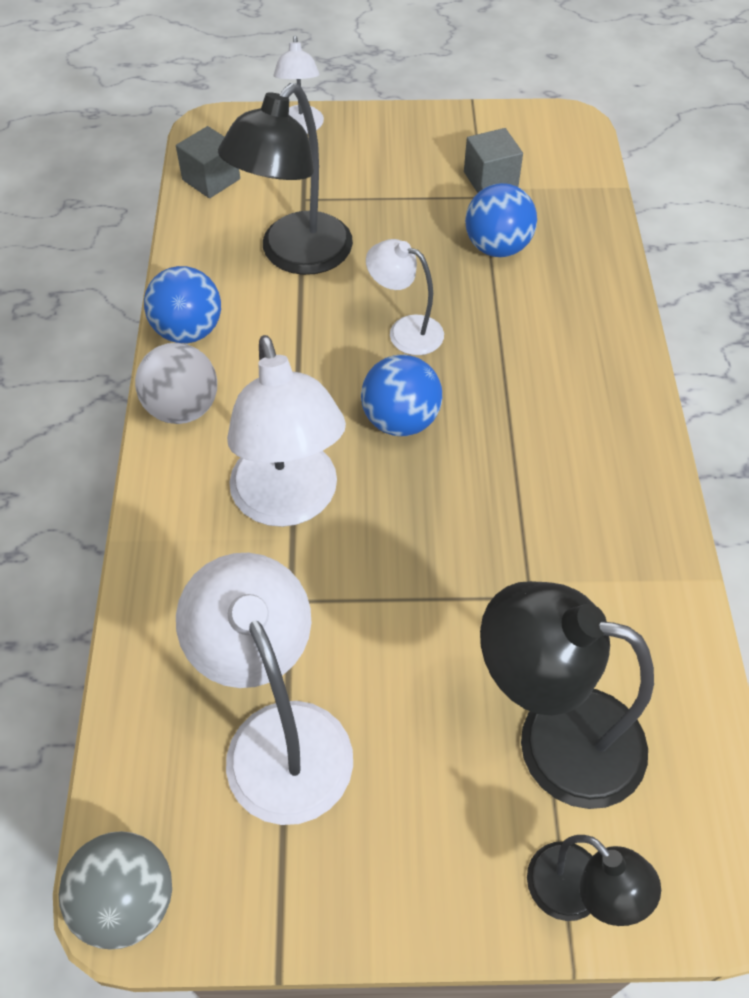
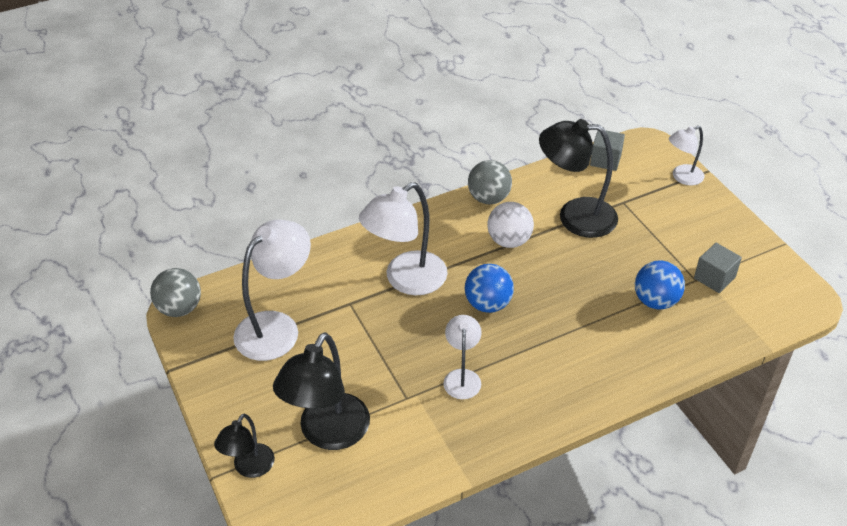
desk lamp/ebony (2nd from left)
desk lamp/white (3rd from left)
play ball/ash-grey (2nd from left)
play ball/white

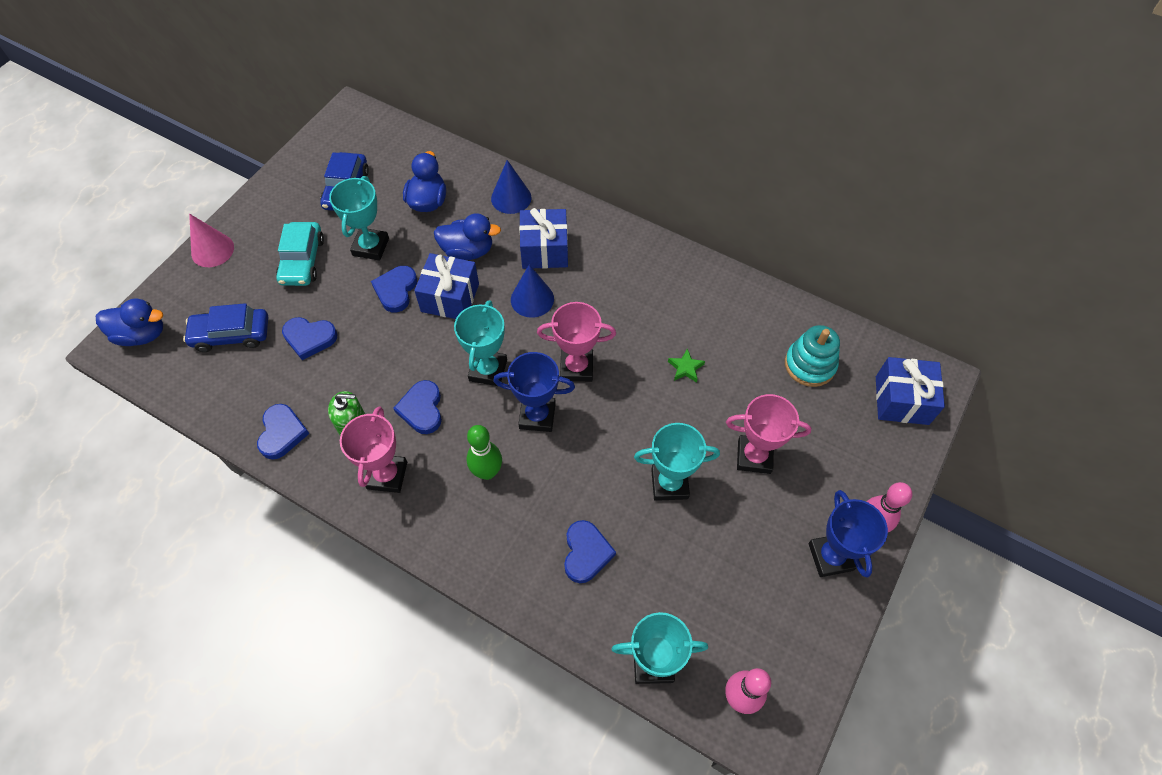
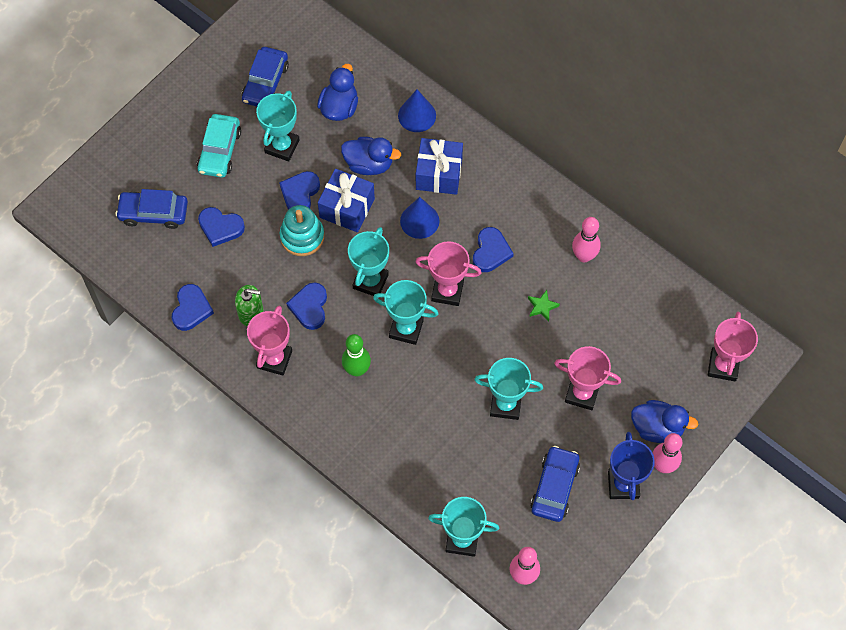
stacking toy/teal
prize cup/teal (3rd from left)
heart shape/royal blue (5th from left)
toy car/royal blue (3rd from left)
bowling pin/rose-pink (2nd from left)
duck/royal blue (3rd from left)
prize cup/rose-pink (4th from left)
cone shape/rose-pink

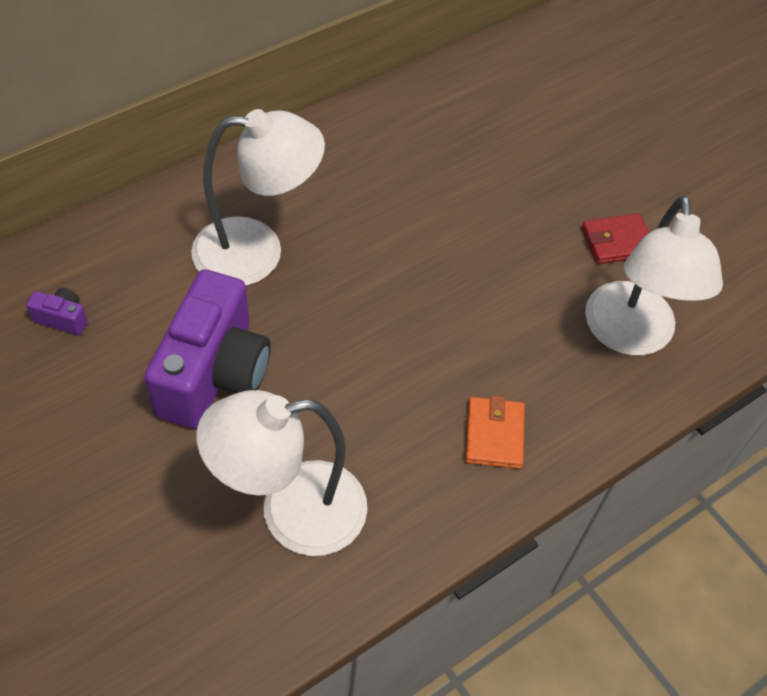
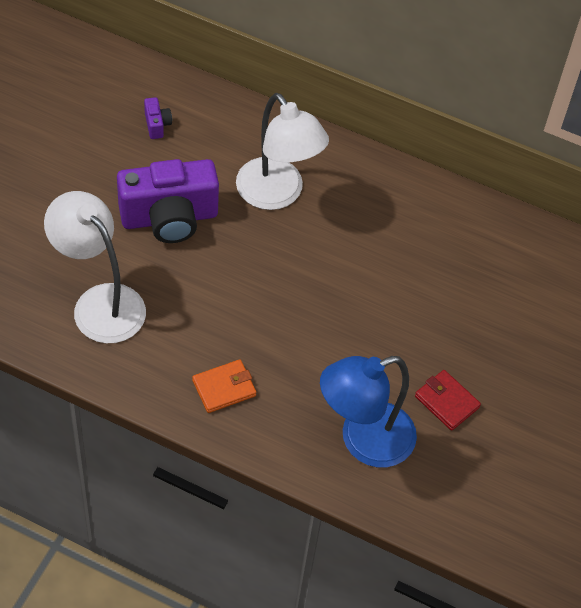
desk lamp/royal blue

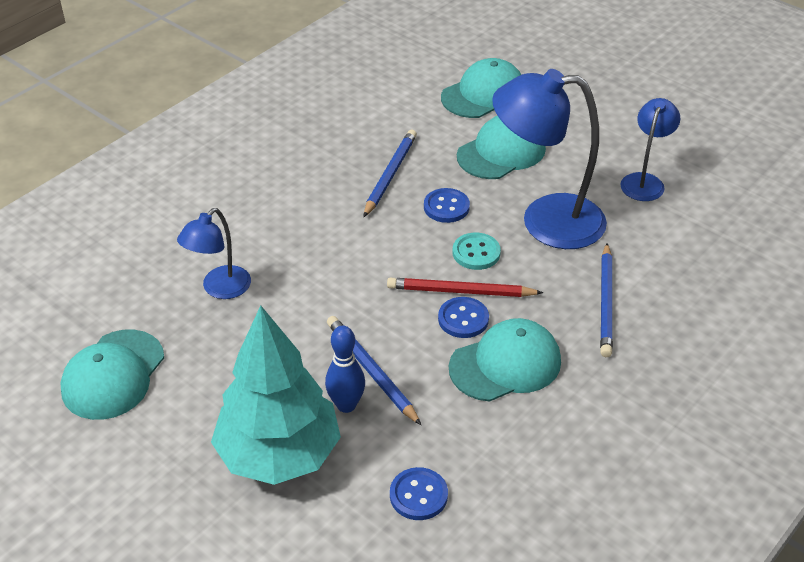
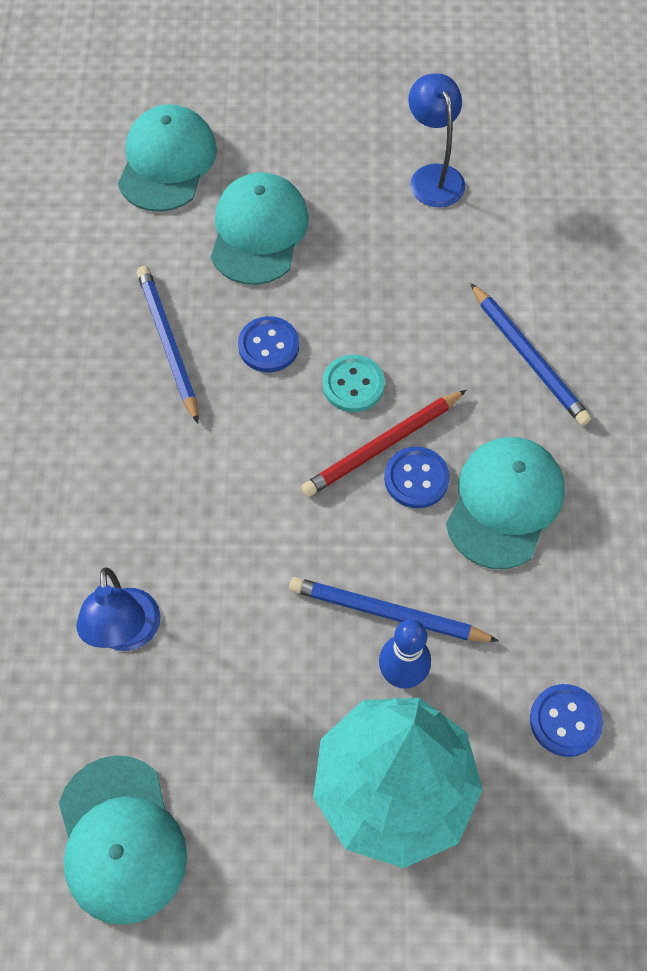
desk lamp/royal blue (2nd from left in the first image)

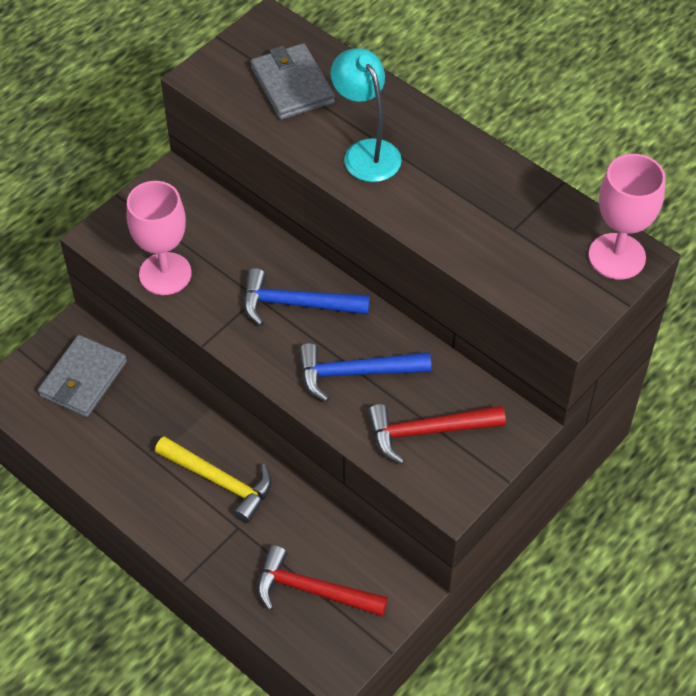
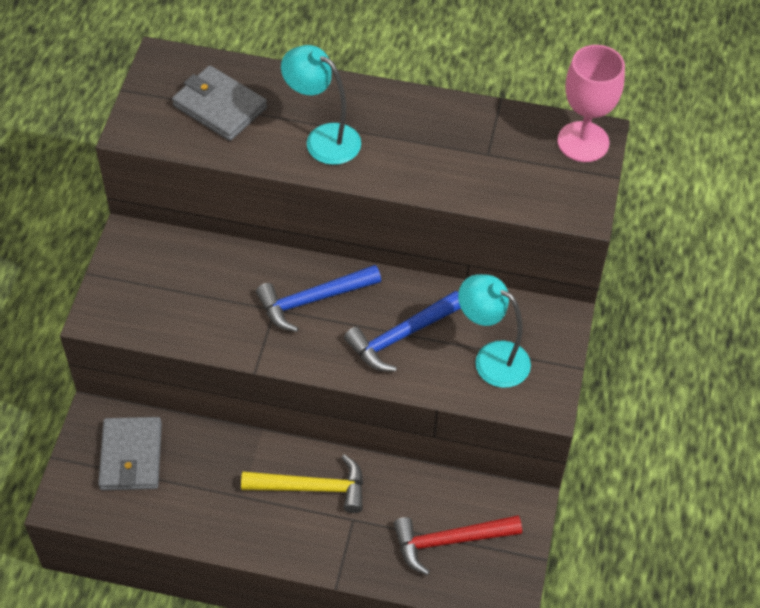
desk lamp/teal (2nd from left)
goblet/rose-pink (1st from left in the first image)

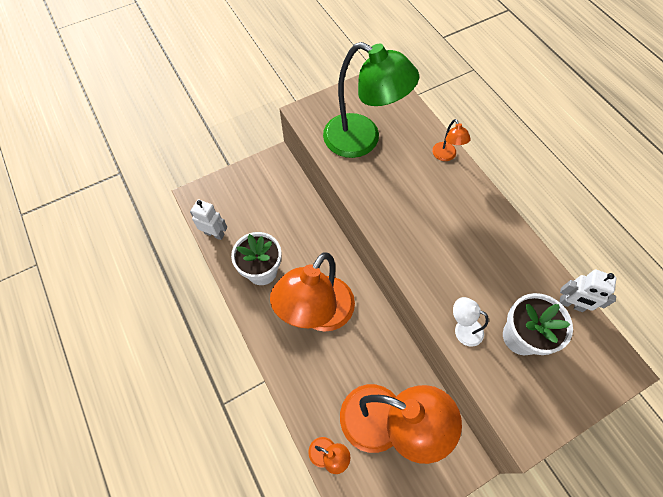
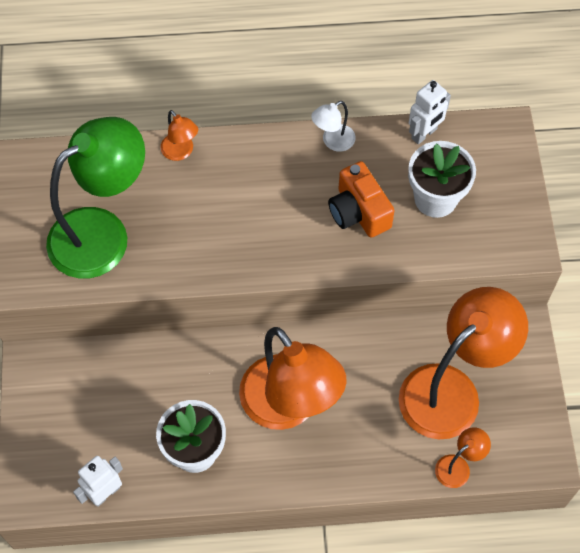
desk lamp/orange-coloured (1st from left)
desk lamp/white
compact camera/orange-coloured

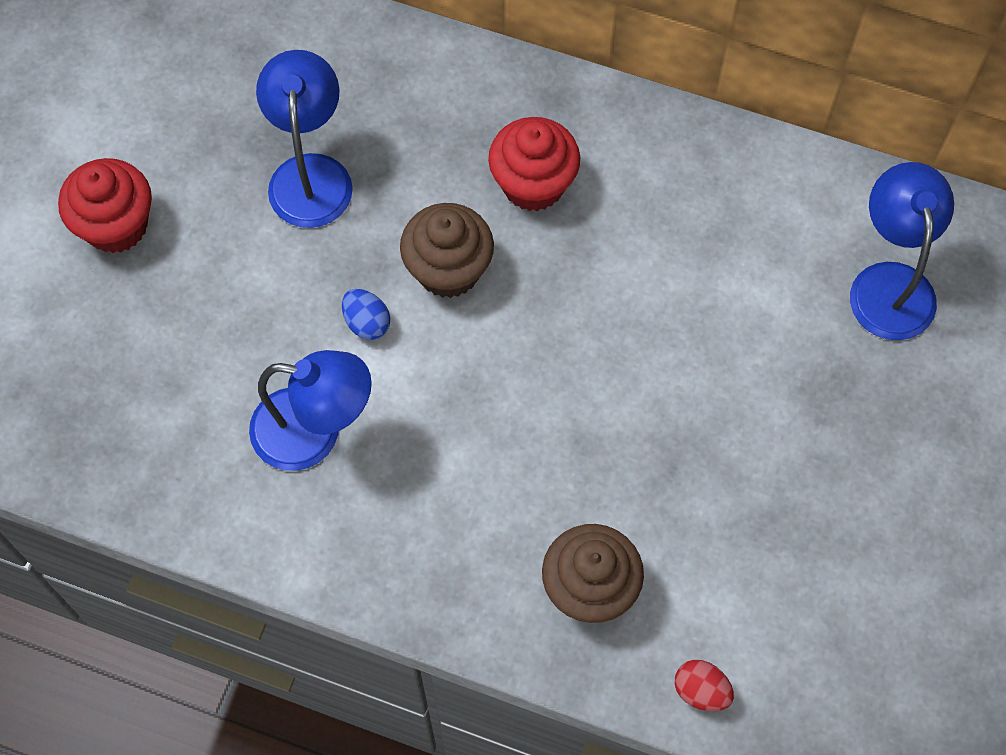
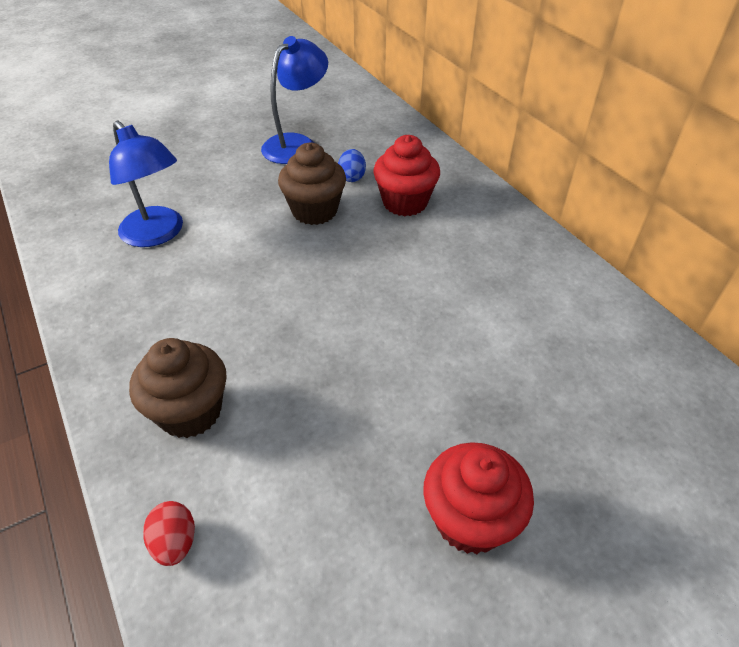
egg shape/royal blue
muffin/scarlet (2nd from left)
desk lamp/royal blue (3rd from left in the first image)

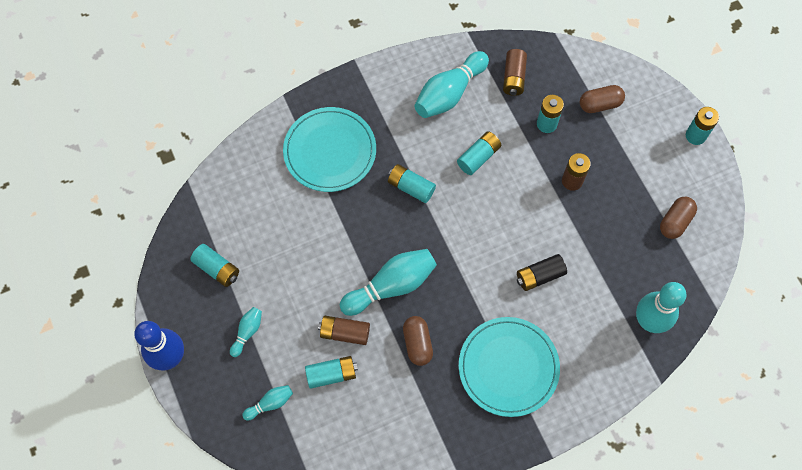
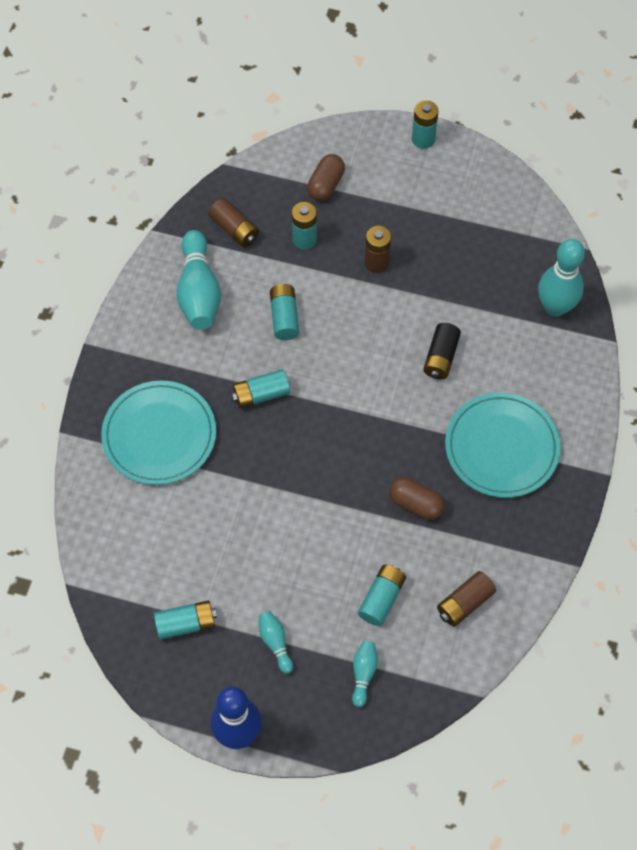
power cell/russet (3rd from left)
bowling pin/teal (3rd from left in the first image)
capsule/russet (3rd from left in the first image)

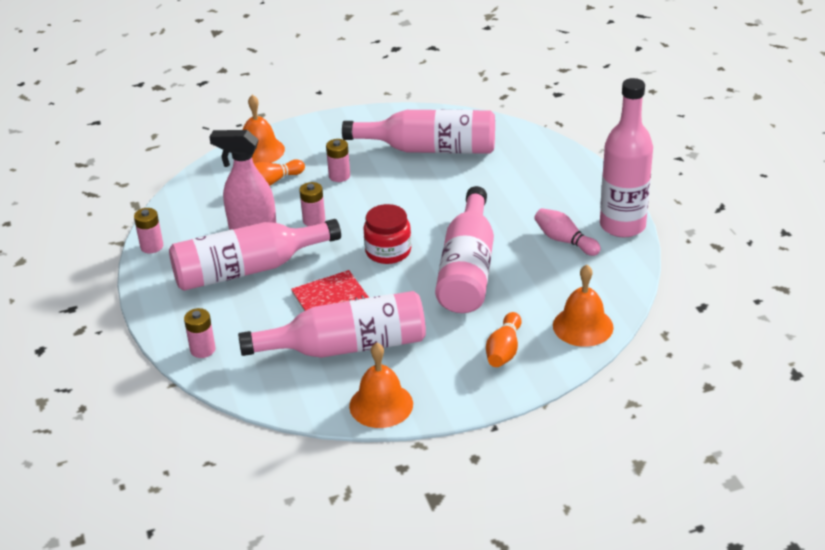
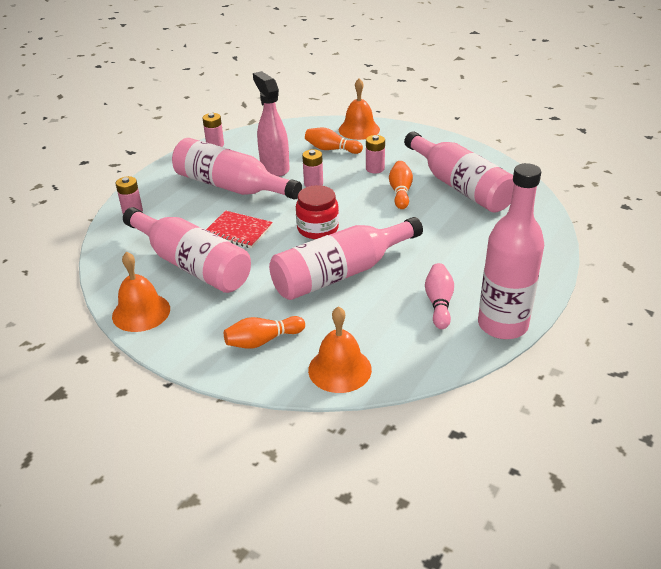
bowling pin/orange-coloured (3rd from left)

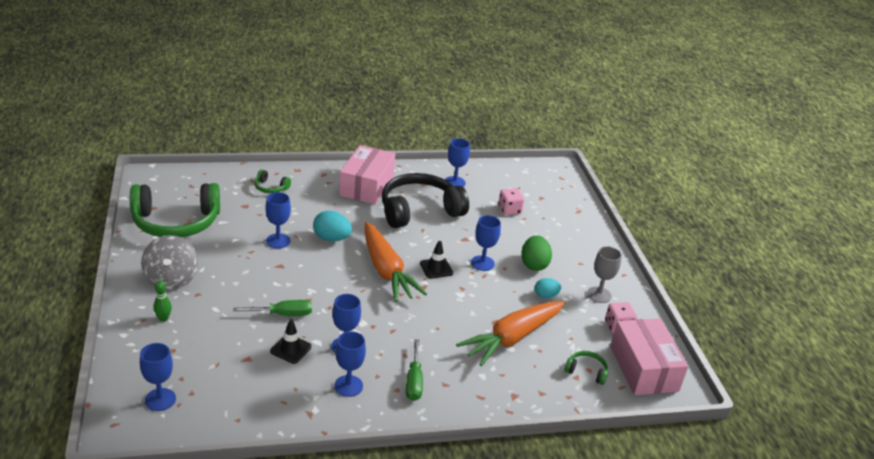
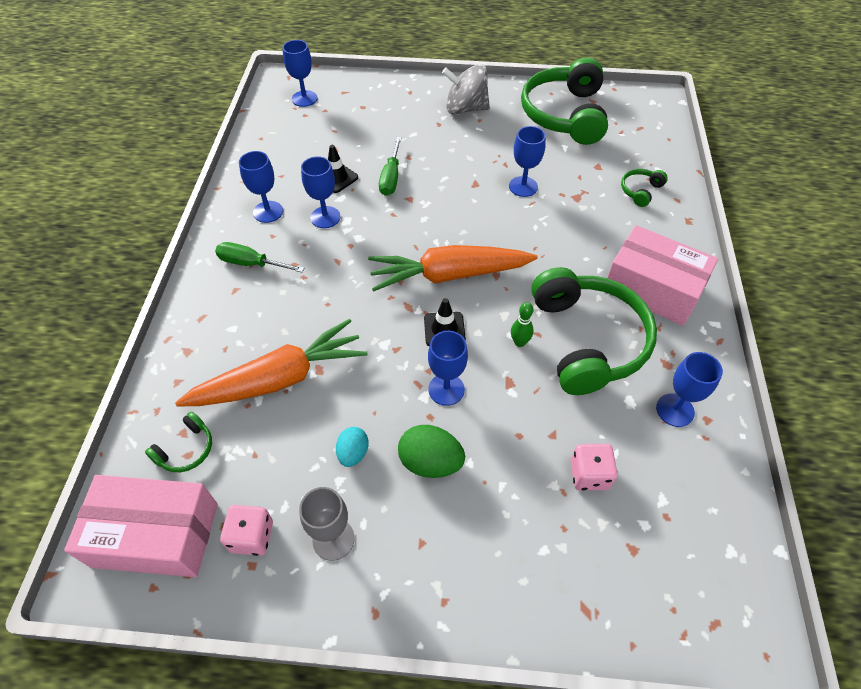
toy carrot/orange-coloured (1st from left)
bowling pin/emerald
headphones/emerald (3rd from left)
egg shape/teal (1st from left in the first image)

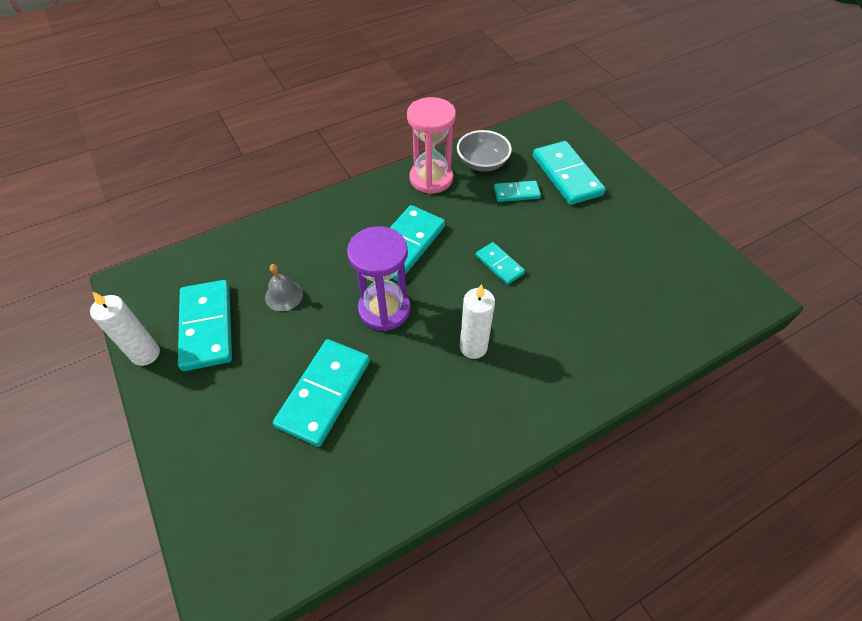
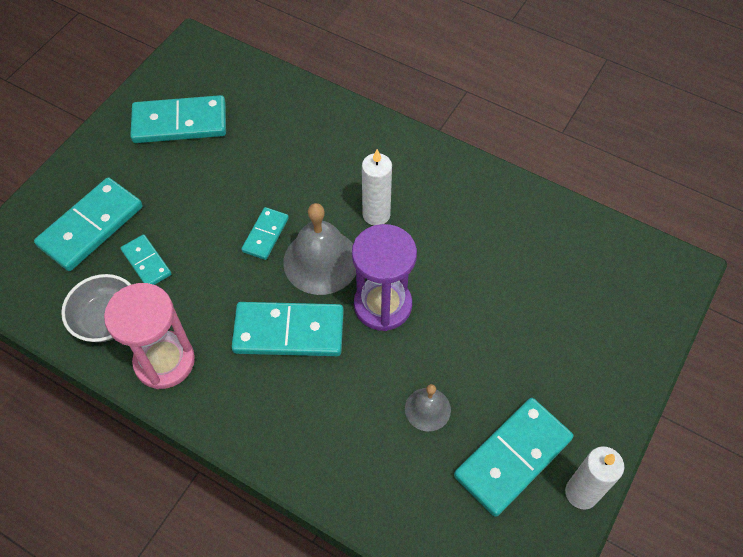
domino piece/teal (3rd from left)
bell/ash-grey (1st from left)

